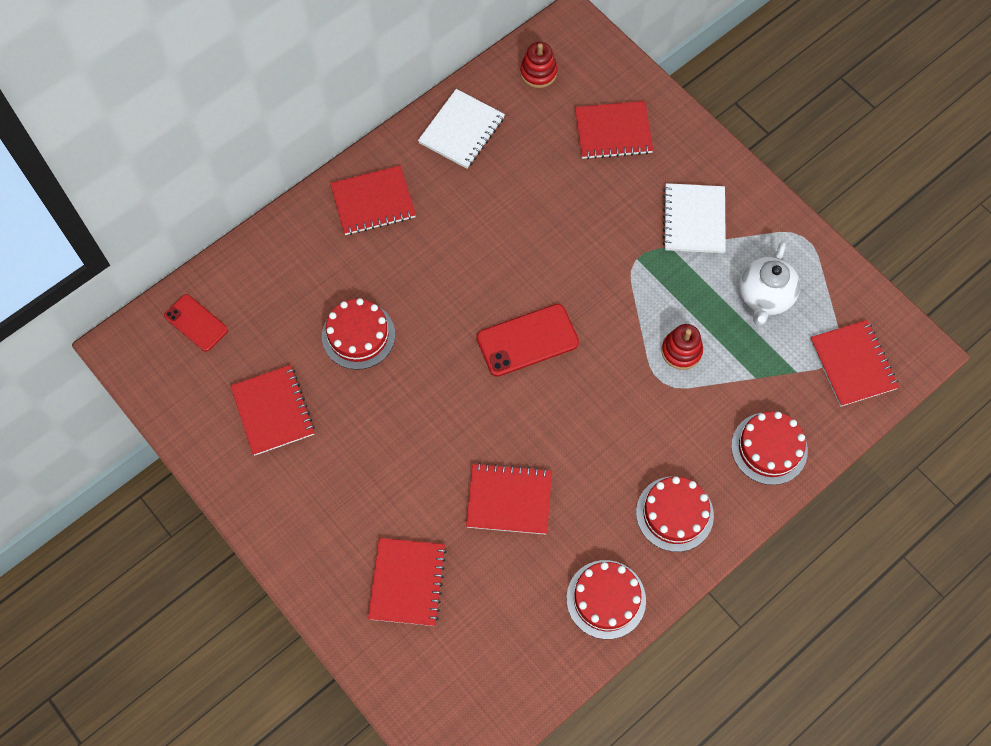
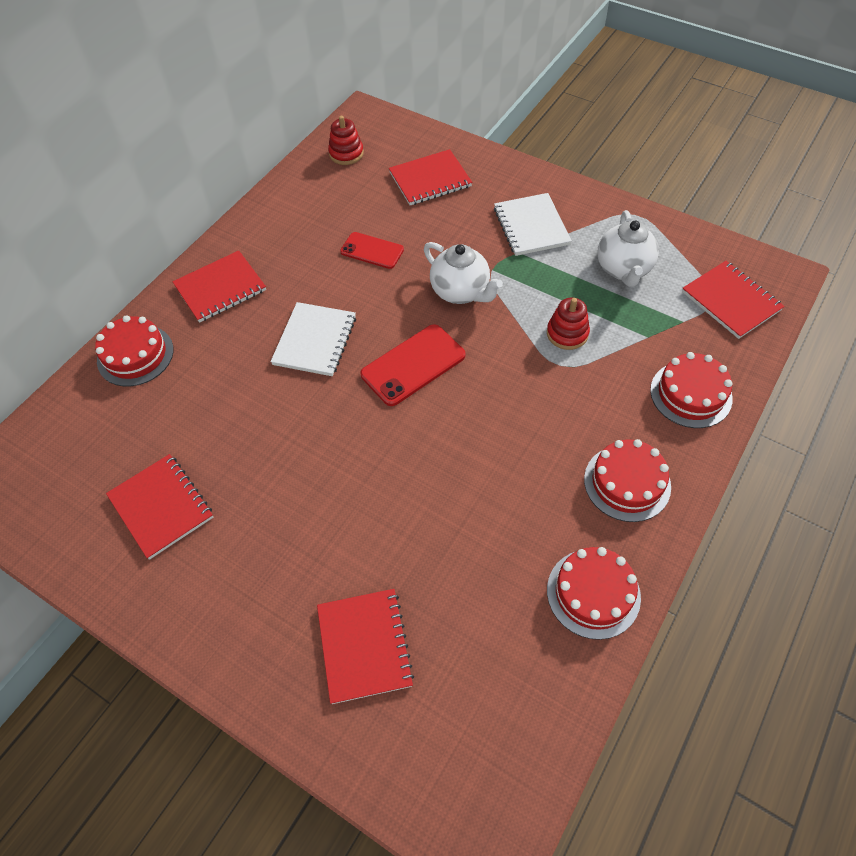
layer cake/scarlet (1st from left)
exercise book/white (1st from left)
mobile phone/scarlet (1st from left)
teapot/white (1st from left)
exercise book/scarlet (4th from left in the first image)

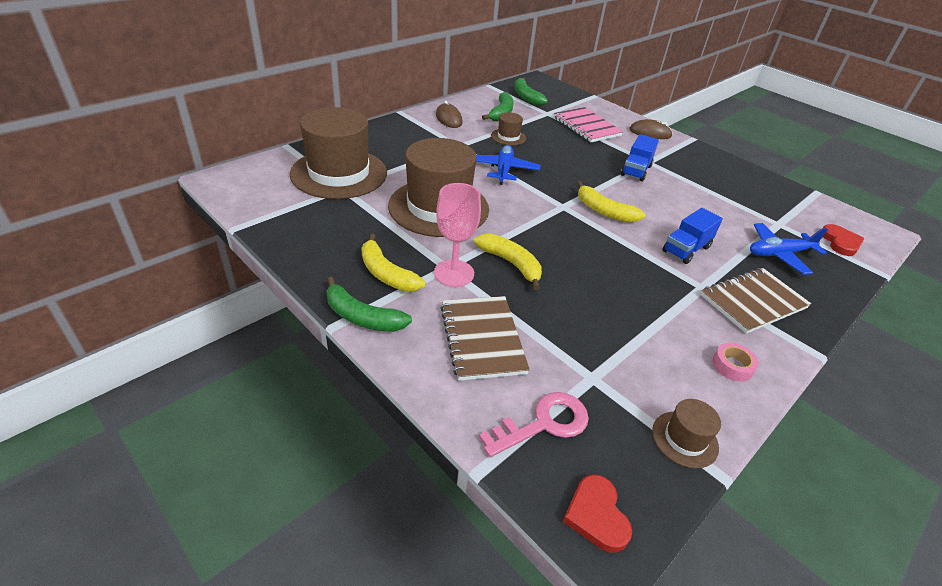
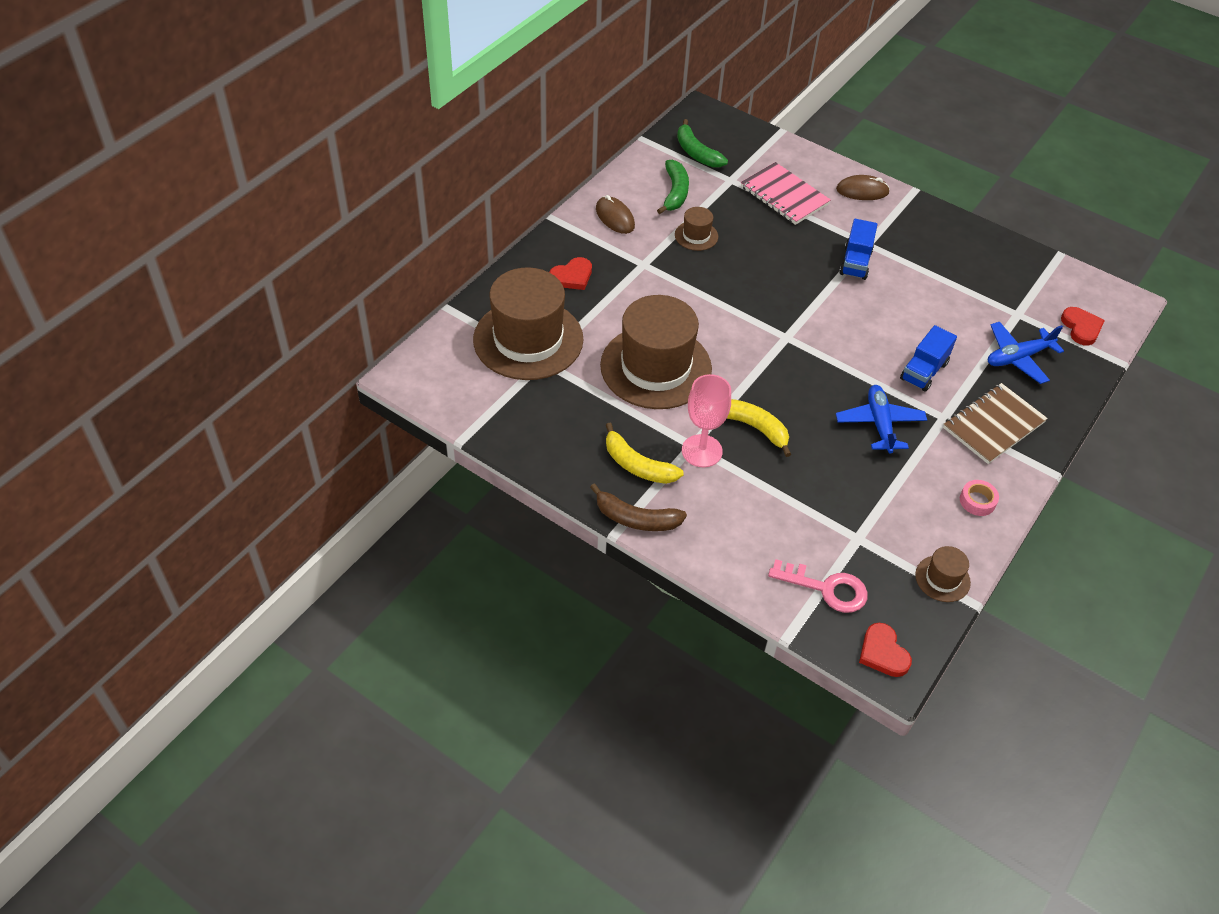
heart shape/scarlet (1st from left)
toy banana/russet
door key/rose-pink
aeroplane/royal blue (1st from left)
exercise book/russet (1st from left in the first image)
toy banana/yellow (3rd from left in the first image)

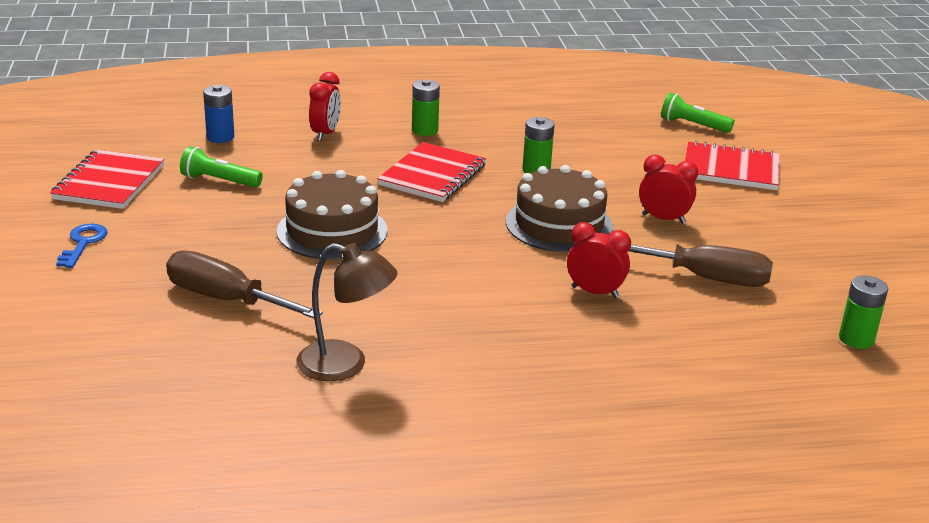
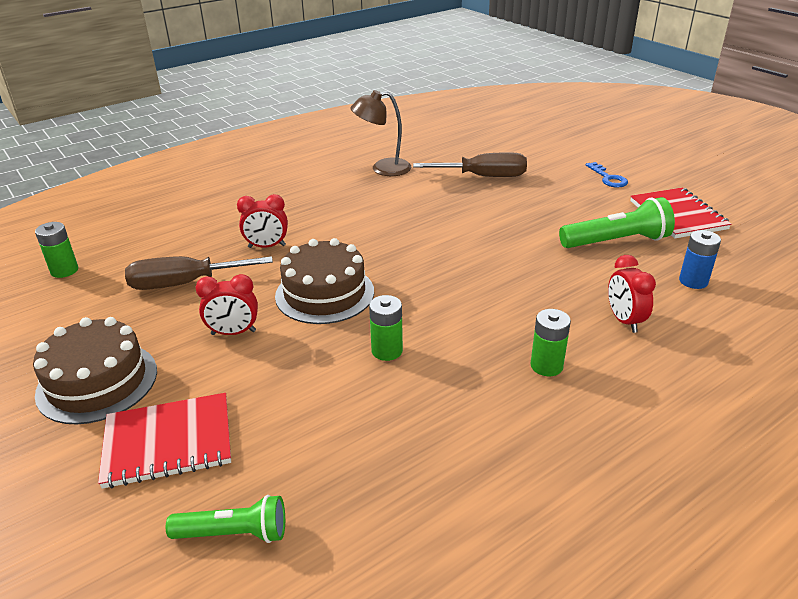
layer cake/russet (1st from left)
pocket torch/emerald (2nd from left)
exercise book/scarlet (2nd from left in the first image)

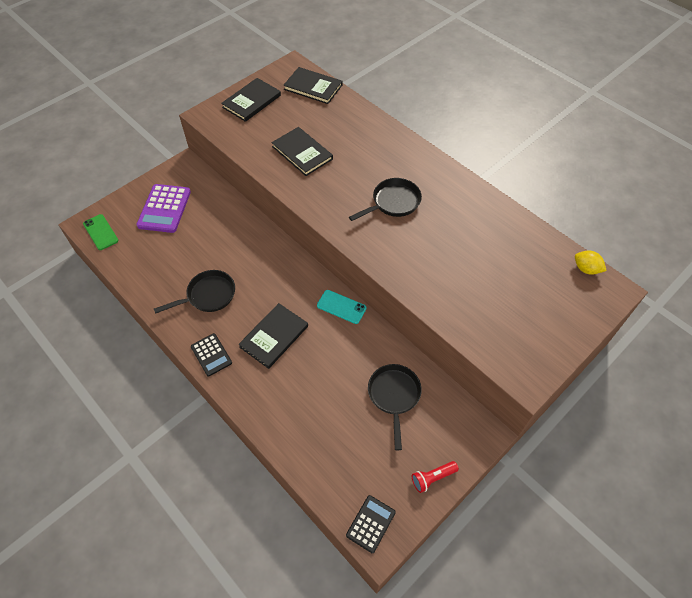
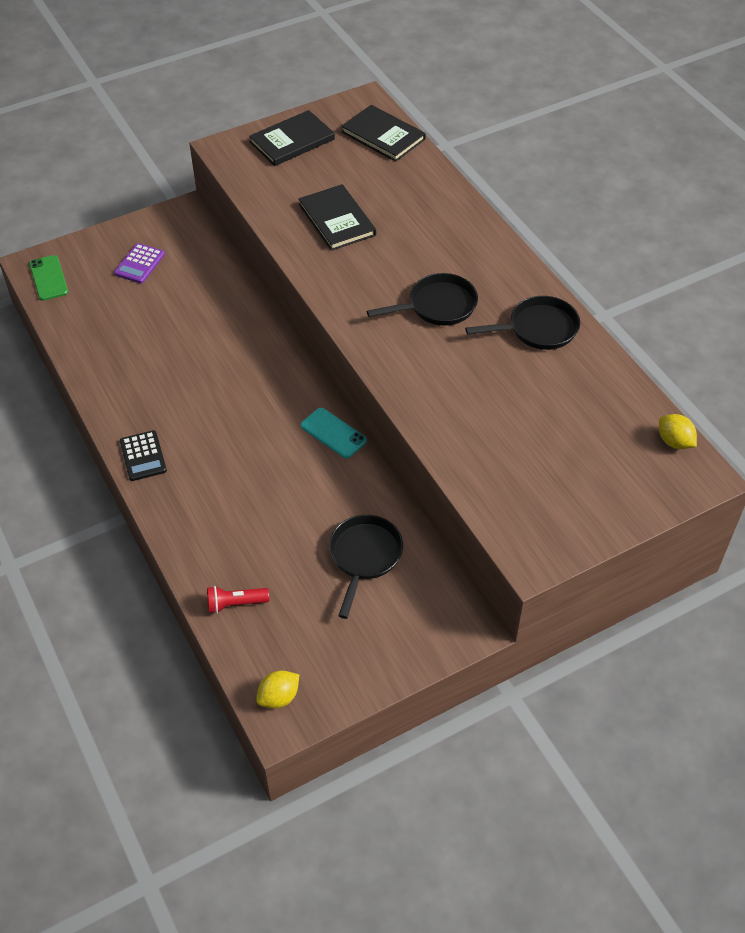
pocket calculator/violet
pocket torch/scarlet
toy lemon/yellow (1st from left)
skillet/ebony (3rd from left)
hardcover/ebony (2nd from left in the first image)

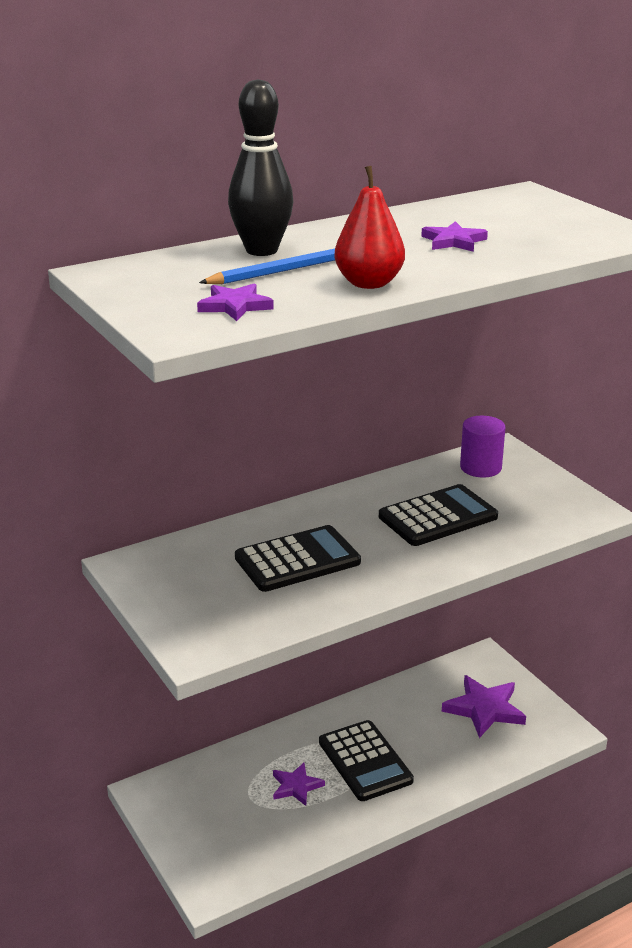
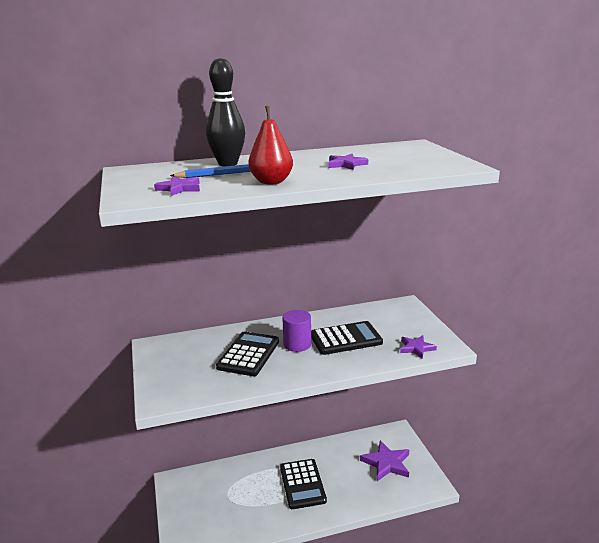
pocket calculator/ebony (1st from left)
cylinder shape/violet
star shape/violet (4th from left)

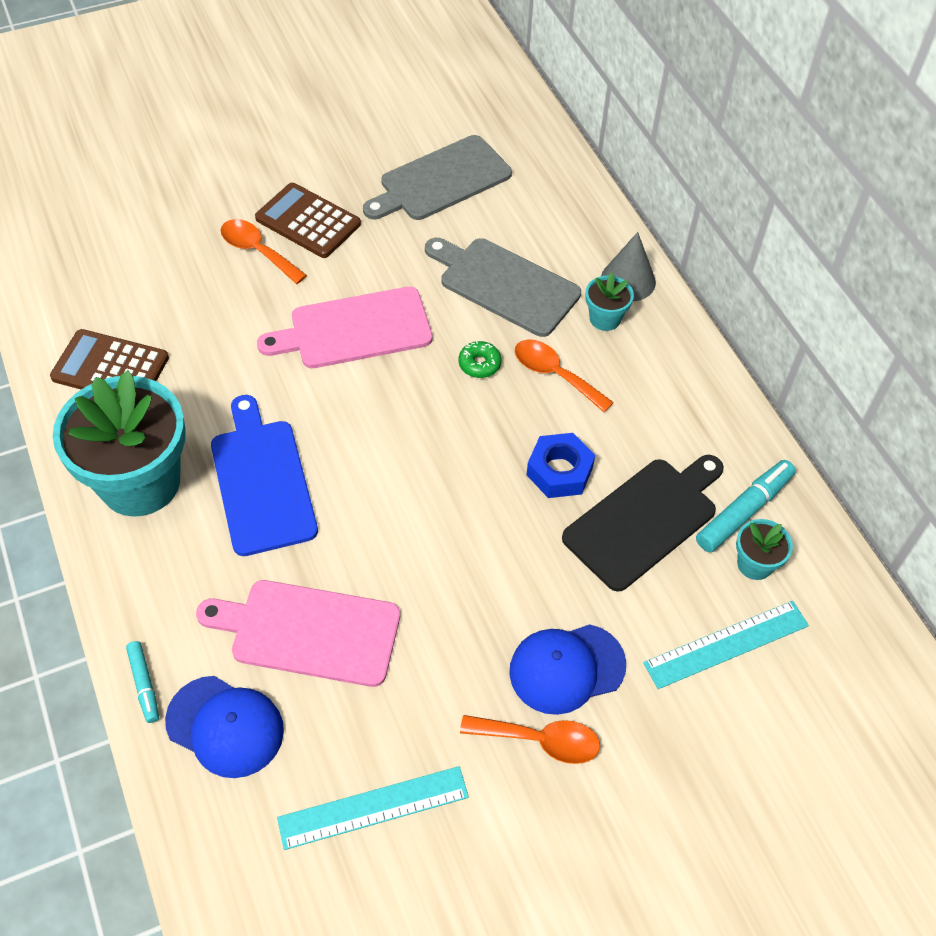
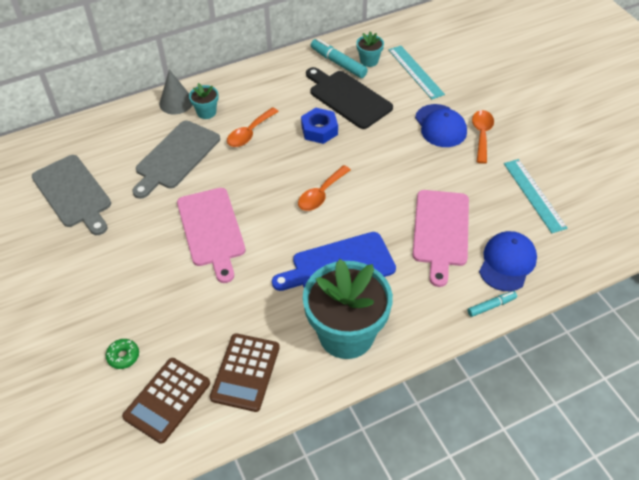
doughnut/emerald
pocket calculator/russet (1st from left)
tablespoon/orange-coloured (2nd from left)

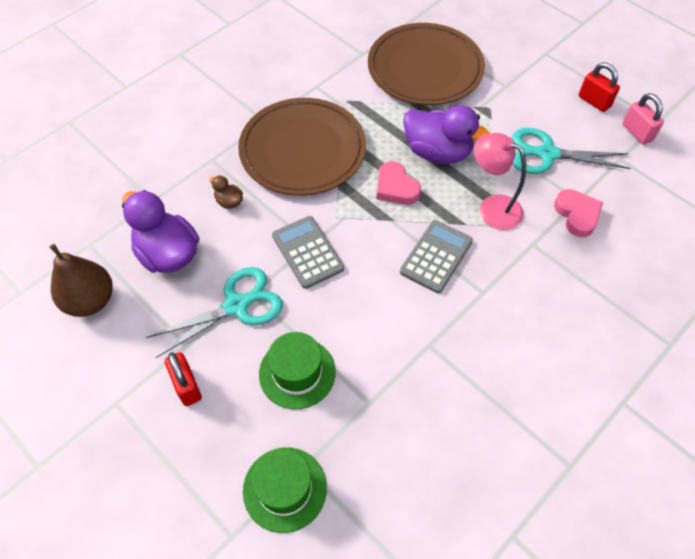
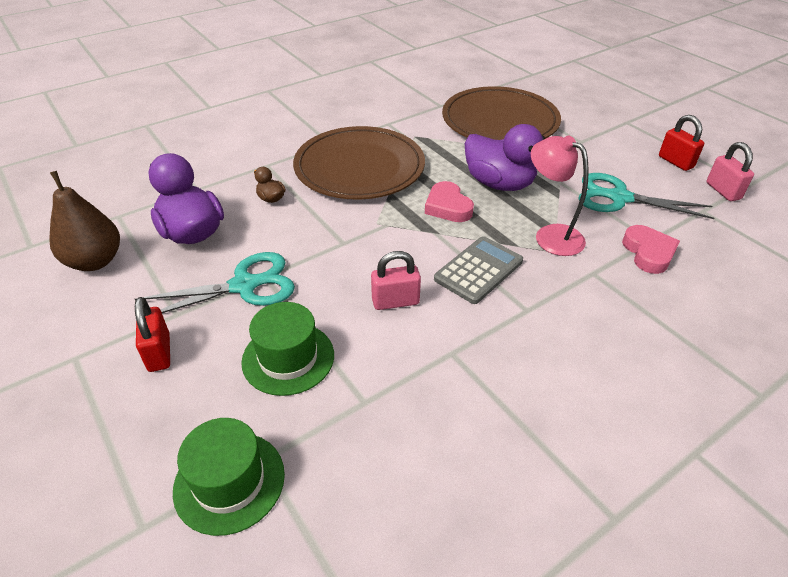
lock/rose-pink (1st from left)
pocket calculator/ash-grey (1st from left in the first image)

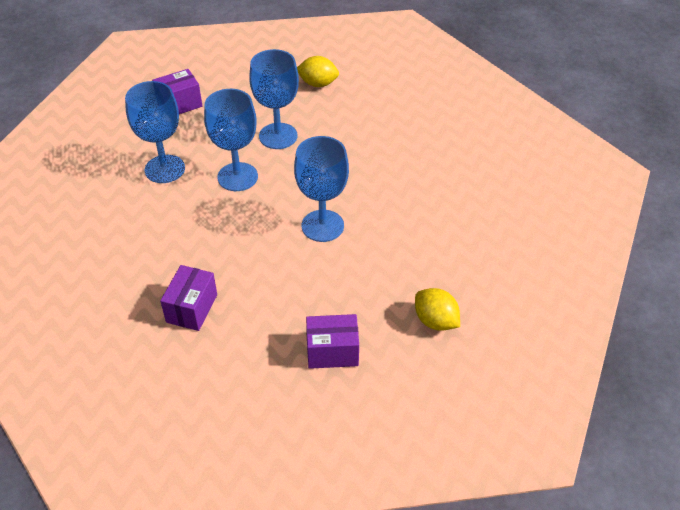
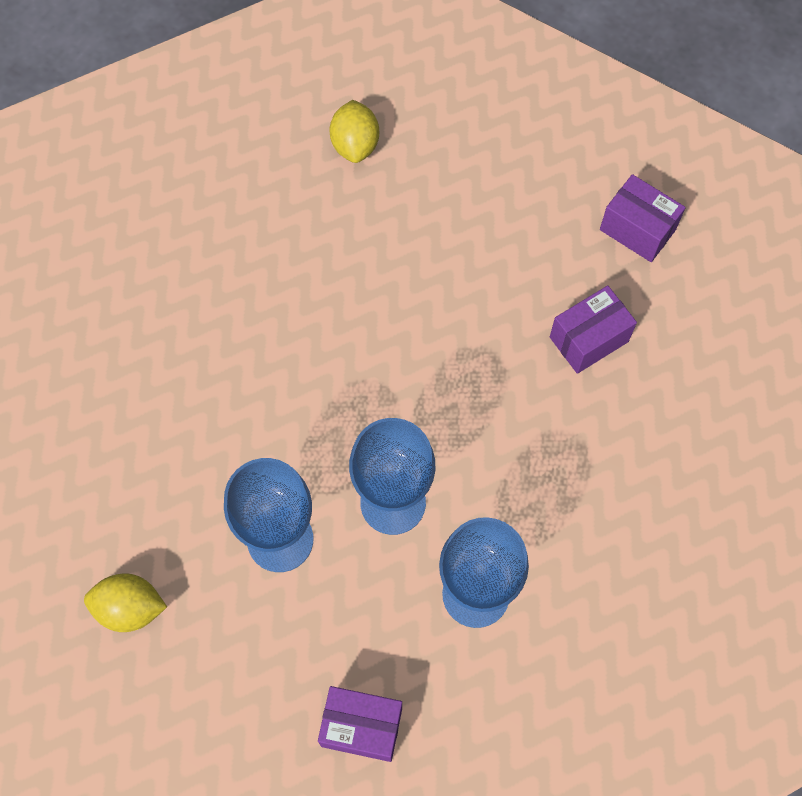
toy lemon/yellow (1st from left)
box/violet (3rd from left)
goblet/royal blue (4th from left in the first image)

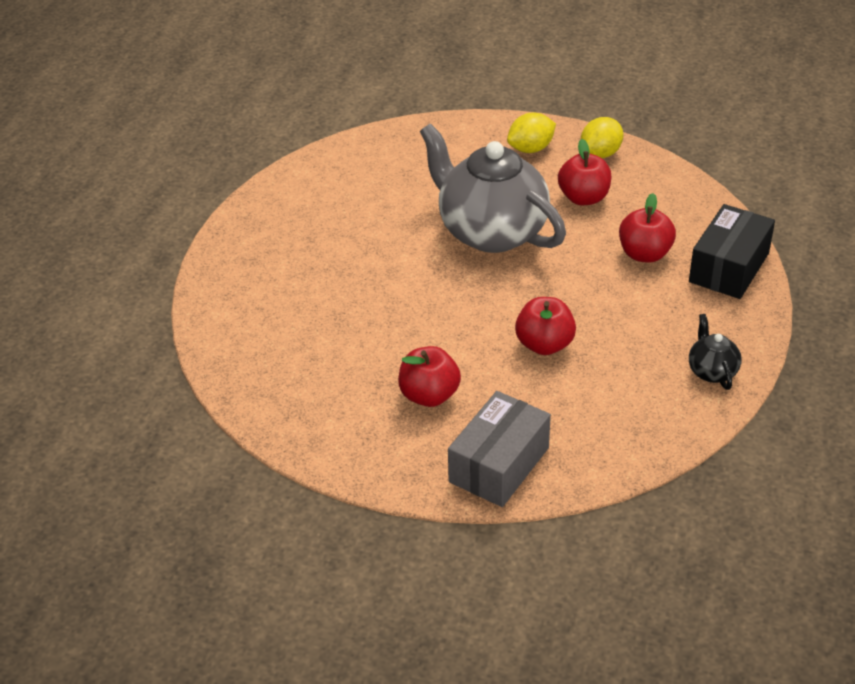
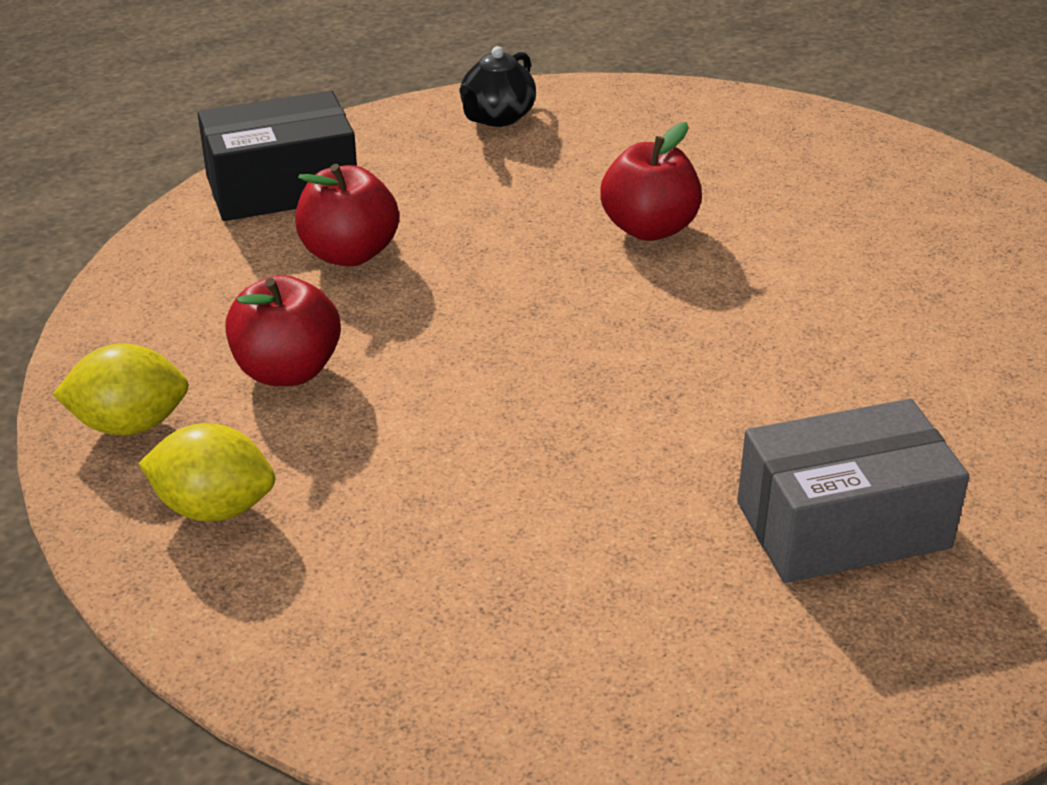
box/ash-grey
apple/scarlet (1st from left in the first image)
teapot/ash-grey

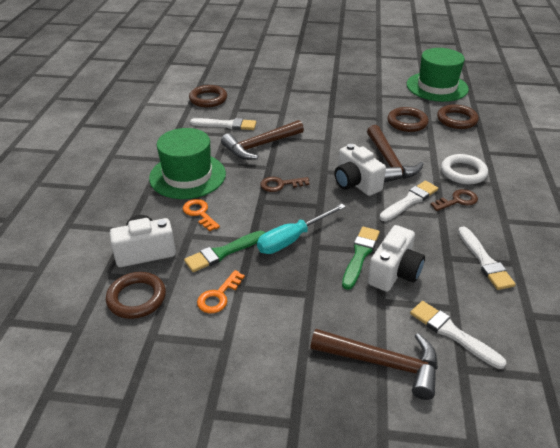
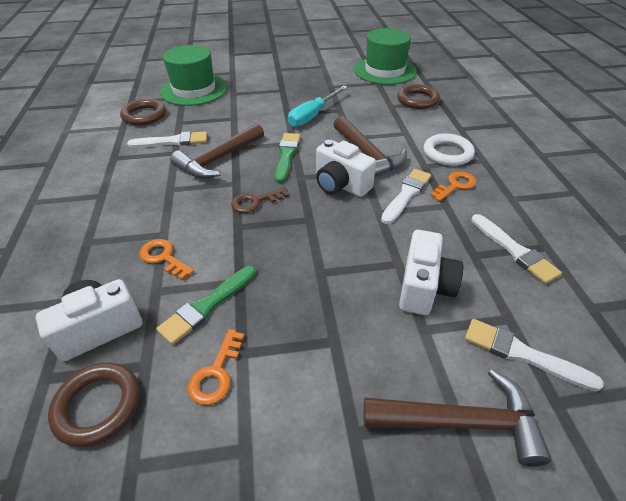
tall hat/emerald (1st from left)
brush/emerald (2nd from left)
hand screwdriver/teal
door key/orange-coloured (3rd from left)
ring/russet (3rd from left in the first image)

